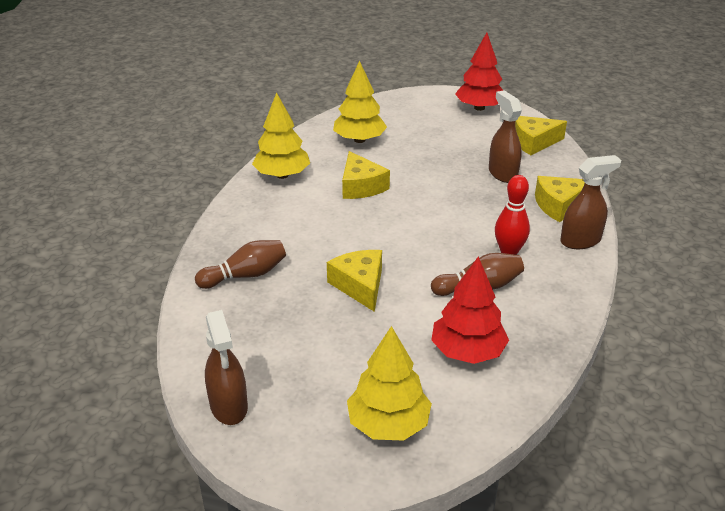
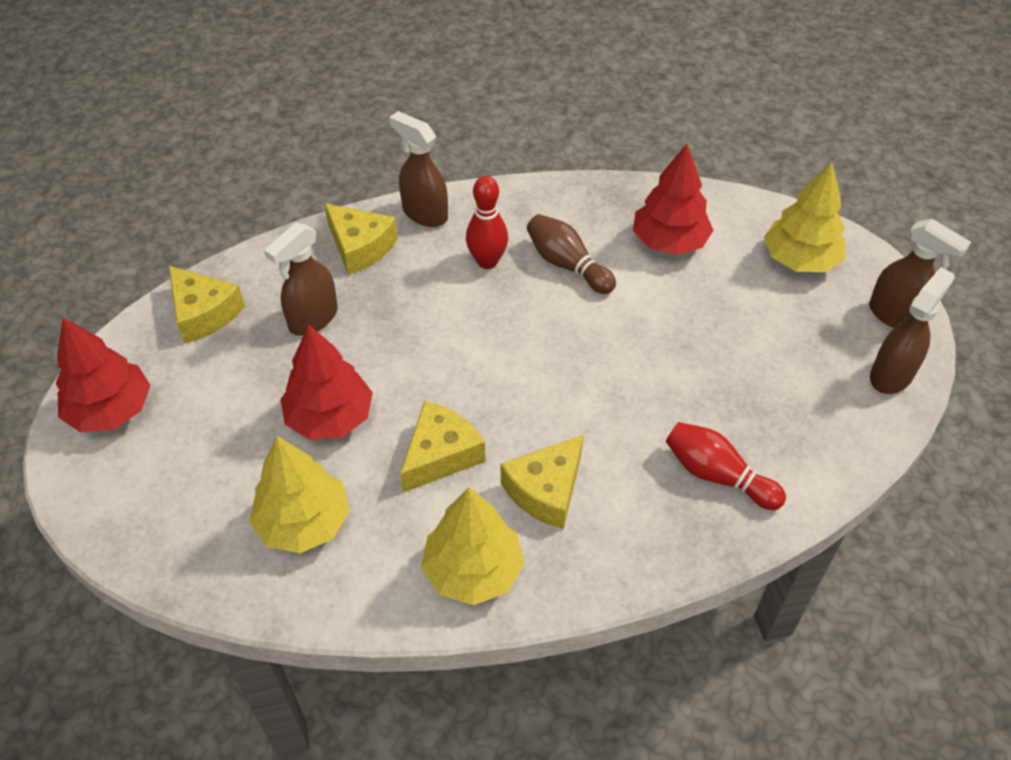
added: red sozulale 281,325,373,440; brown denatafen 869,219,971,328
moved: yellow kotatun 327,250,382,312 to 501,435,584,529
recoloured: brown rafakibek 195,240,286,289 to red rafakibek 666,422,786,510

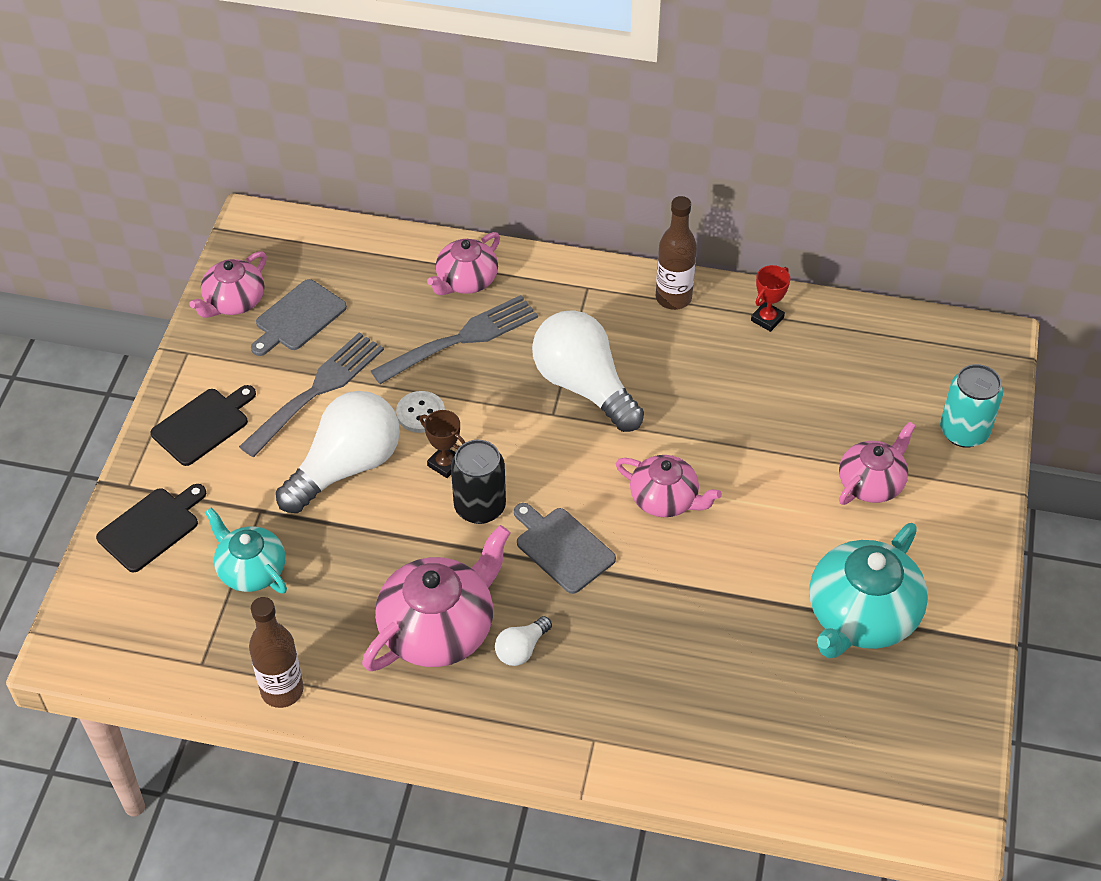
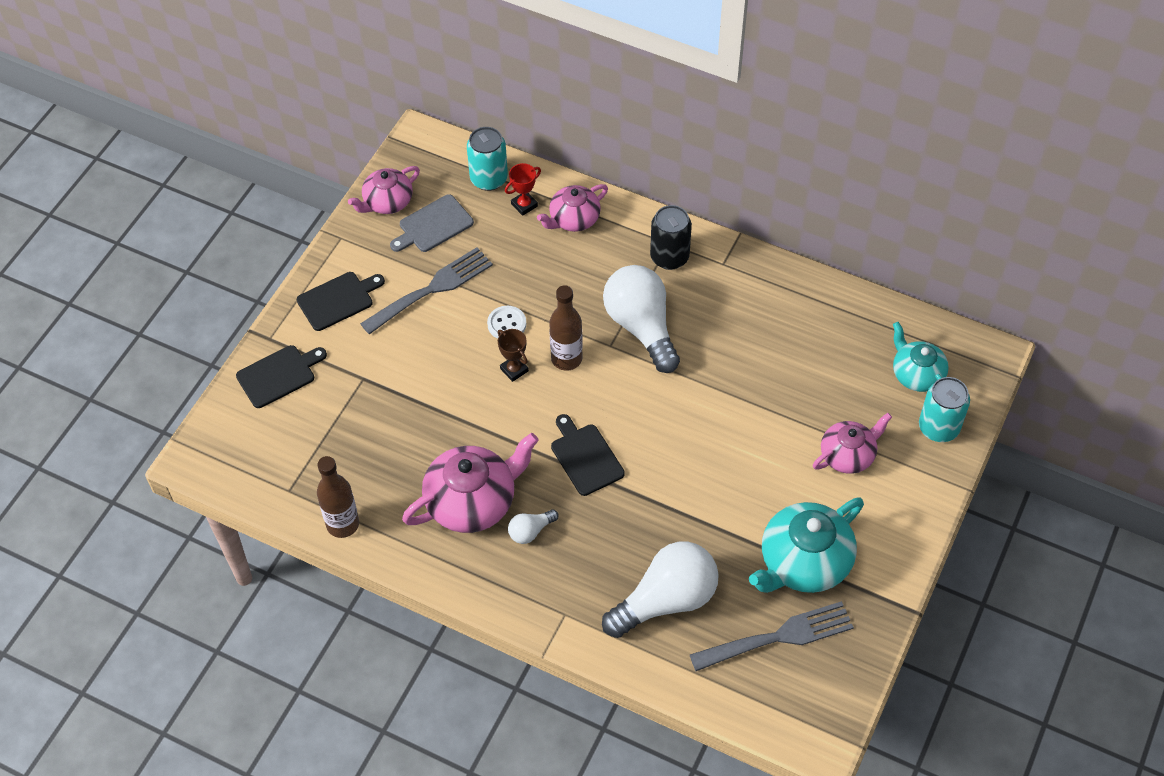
removed: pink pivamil 616,455,722,517
added: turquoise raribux 467,127,508,191
moved: turquoise pivamil 205,508,287,594 to 893,322,949,392; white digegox 276,391,400,513 to 602,542,719,638; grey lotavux 371,295,538,384 to 690,601,854,671; black raribux 451,440,506,524 to 650,205,692,270; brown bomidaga 656,196,697,310 to 549,285,583,371; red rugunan 751,265,790,332 to 505,163,541,216
recoloured: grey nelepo 514,503,616,594 to black nelepo 551,414,625,496

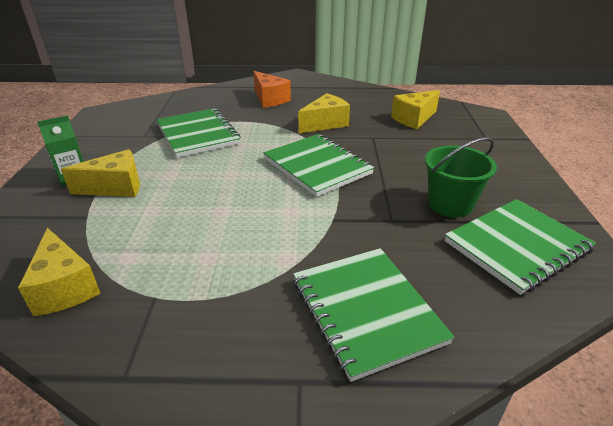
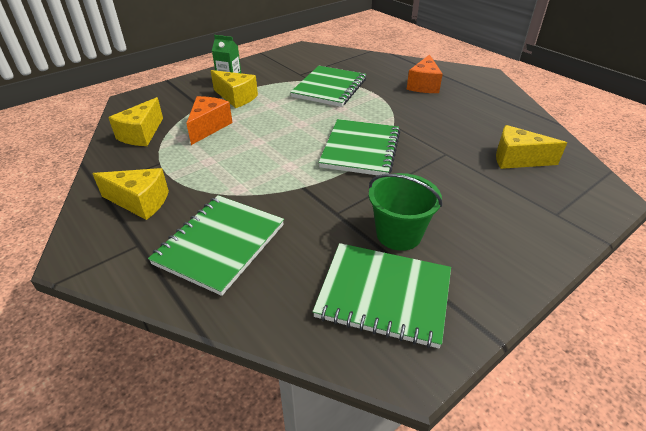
added: orange kotatun 186,96,233,145
moved: yellow kotatun 298,93,350,133 to 93,168,169,220

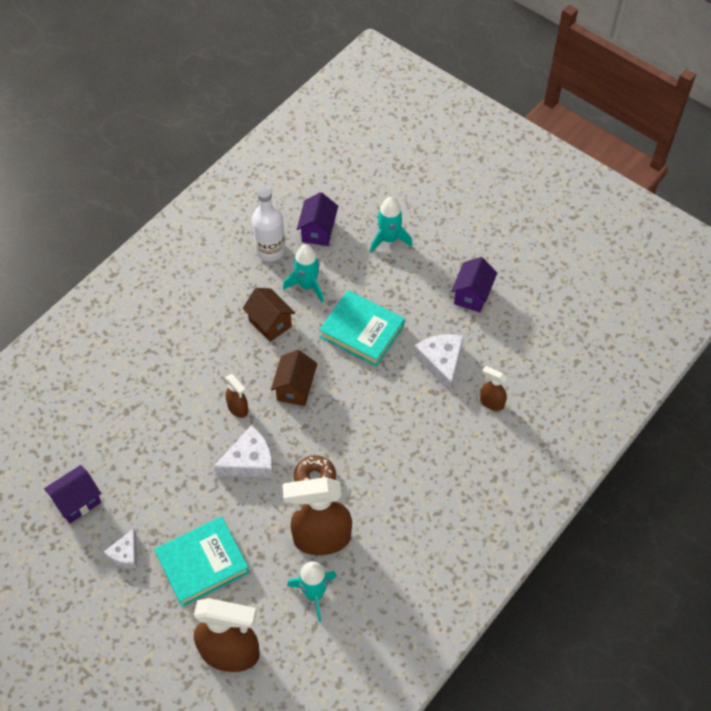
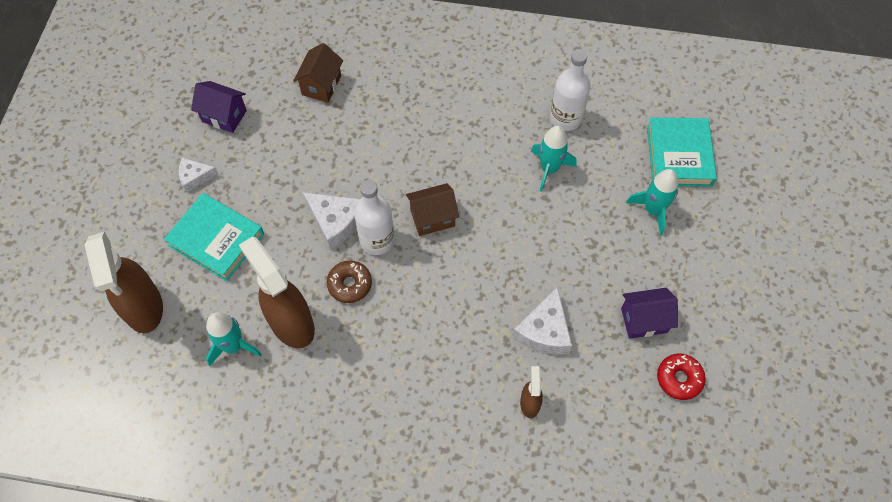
removed: brown denatafen 225,374,248,418; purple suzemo 297,192,338,246
added: white bomidaga 354,180,395,255; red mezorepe 657,354,706,400
moved: brown suzemo 243,288,295,342 to 293,43,343,103; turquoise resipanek 319,290,405,366 to 647,118,717,187
turned: white kotatun 414,334,464,392 = 513,287,572,354 150 degrees clockwise

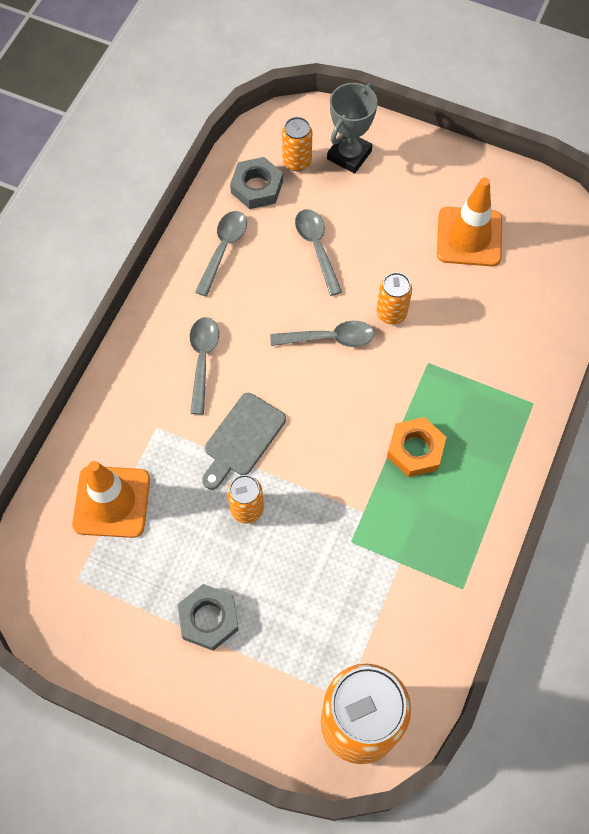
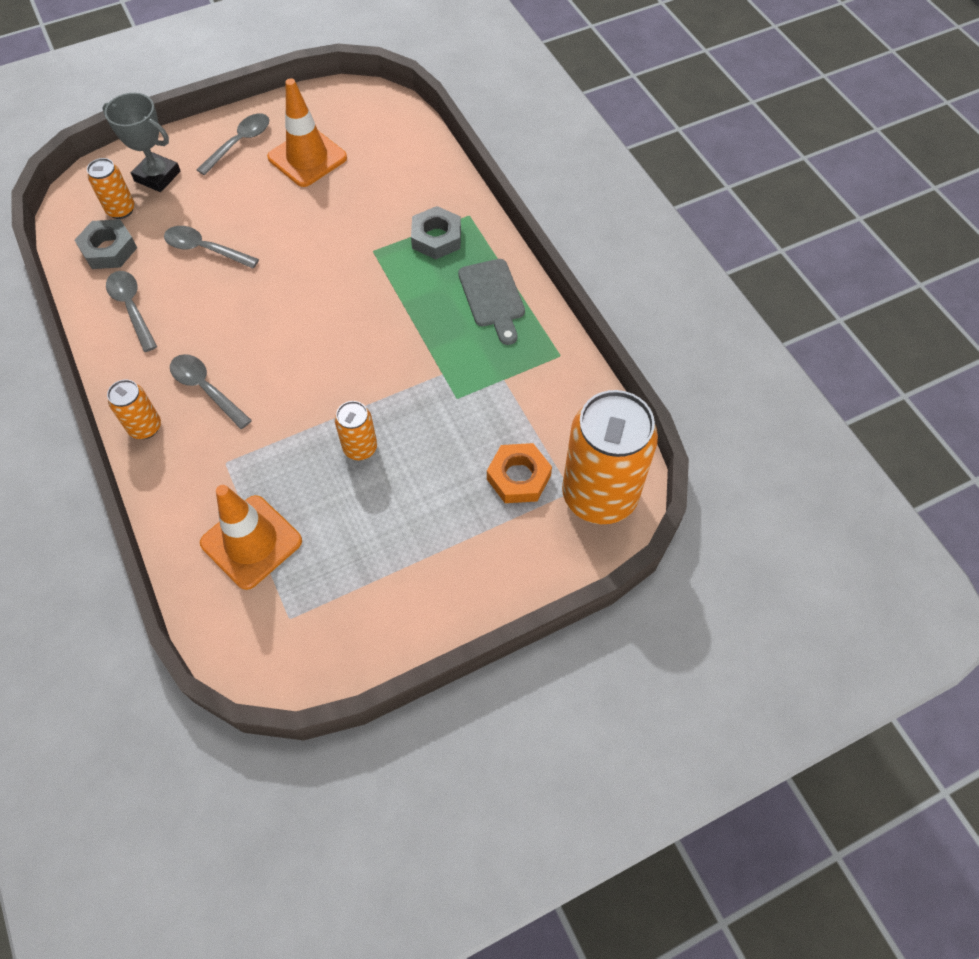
moved: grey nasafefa 178,584,238,651 to 411,206,461,259; grey nelepo 202,393,286,490 to 458,259,525,345; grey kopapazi 270,321,374,347 to 196,113,269,175; orange raribux 376,272,412,324 to 107,380,161,439; orange nasafefa 387,417,446,477 to 487,443,552,503
turned: grey rugunan 327,83,377,174 = 102,93,180,192 45 degrees counterclockwise

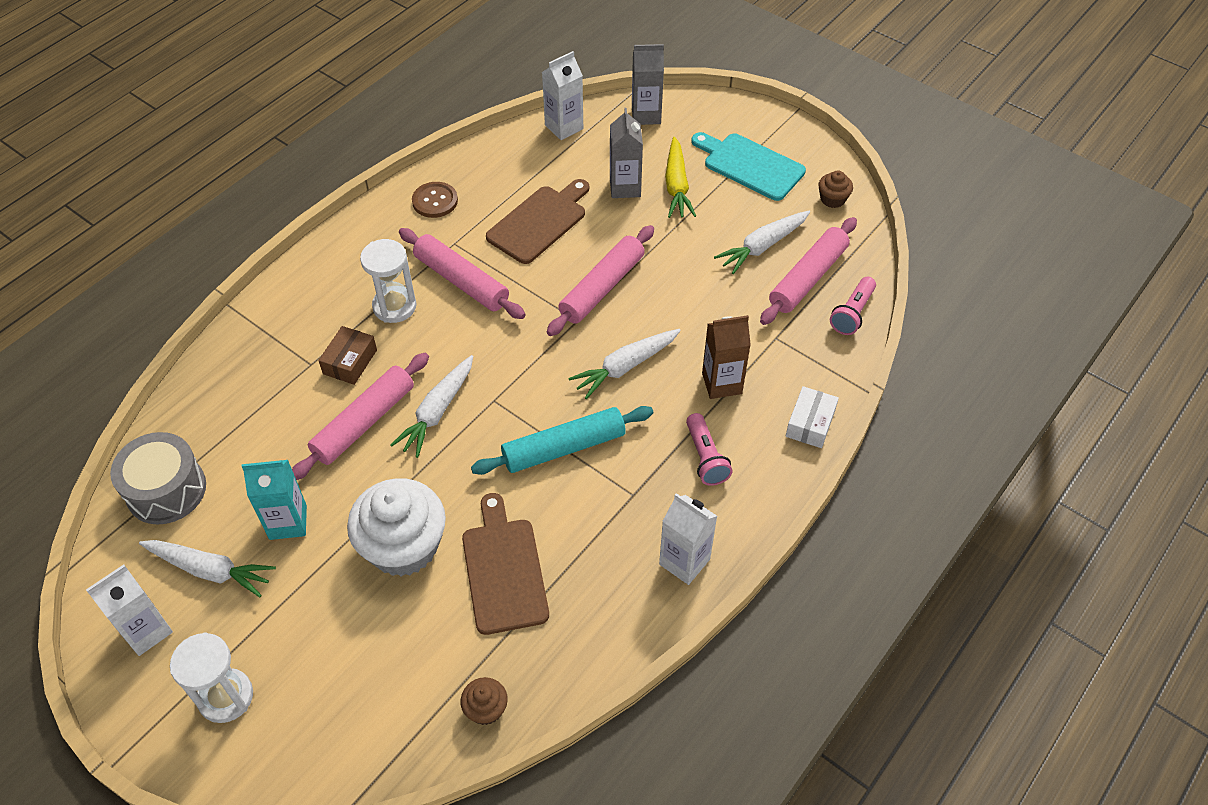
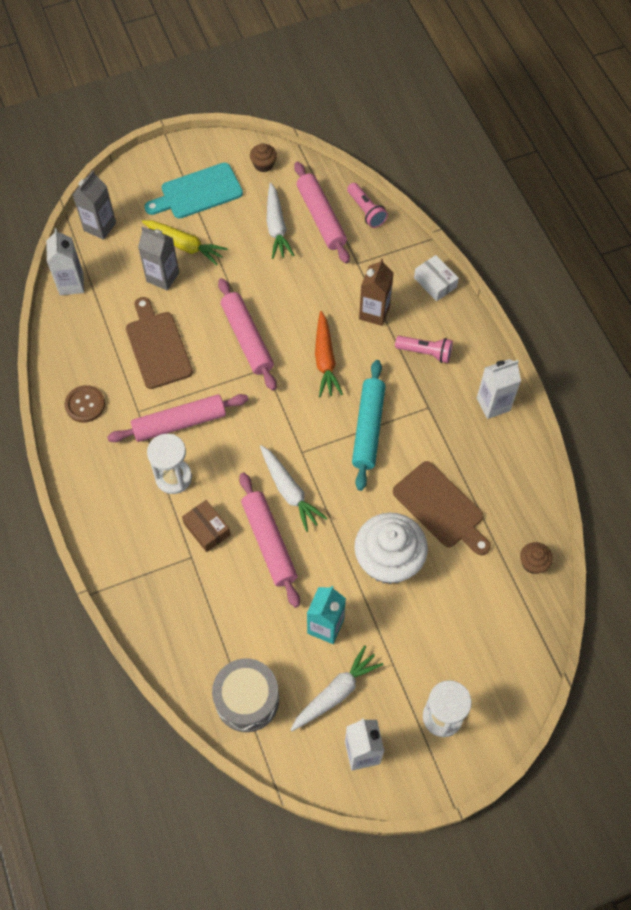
recoloured: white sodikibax 568,329,681,399 to orange sodikibax 315,311,343,397
turned: brown nelepo 462,493,549,635 = 393,461,491,555 150 degrees counterclockwise

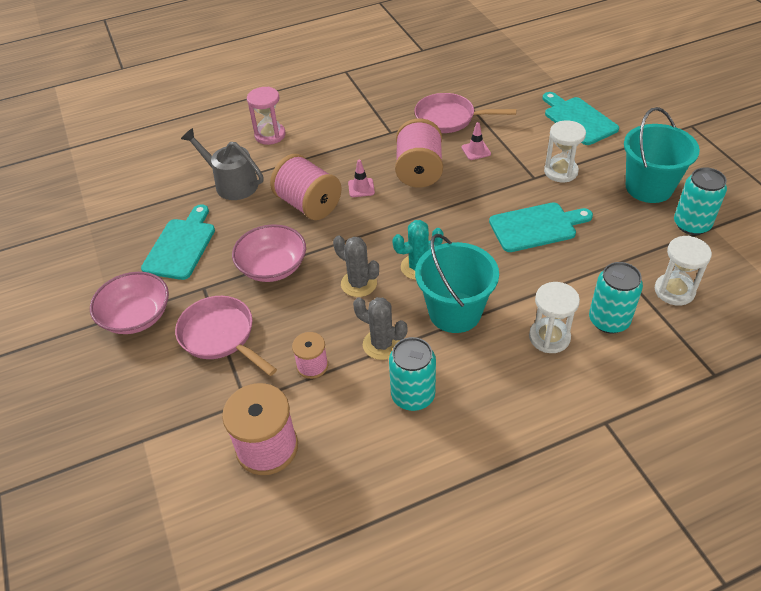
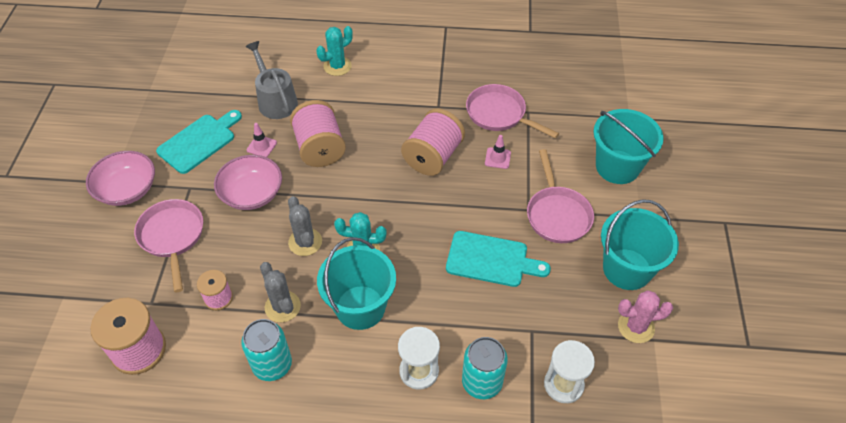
moved: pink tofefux 348,159,375,197 to 246,123,277,157
replaced: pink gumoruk 247,87,285,145 to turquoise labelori 316,26,353,76; turquoise nelepo 543,92,619,145 to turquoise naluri 593,109,663,184; white gumoruk 544,120,586,182 to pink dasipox 527,149,594,243; turquoise raribux 674,167,727,235 to pink labelori 618,290,673,343

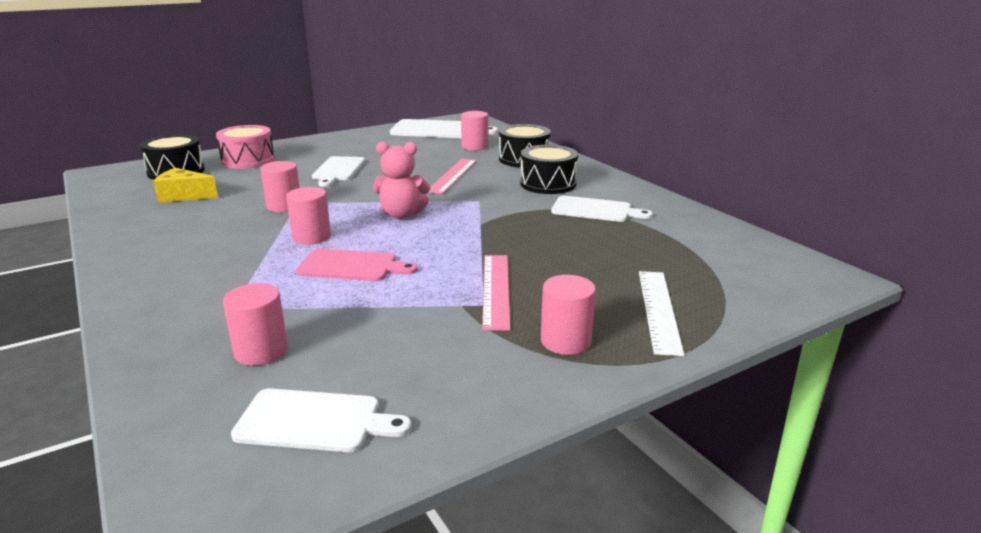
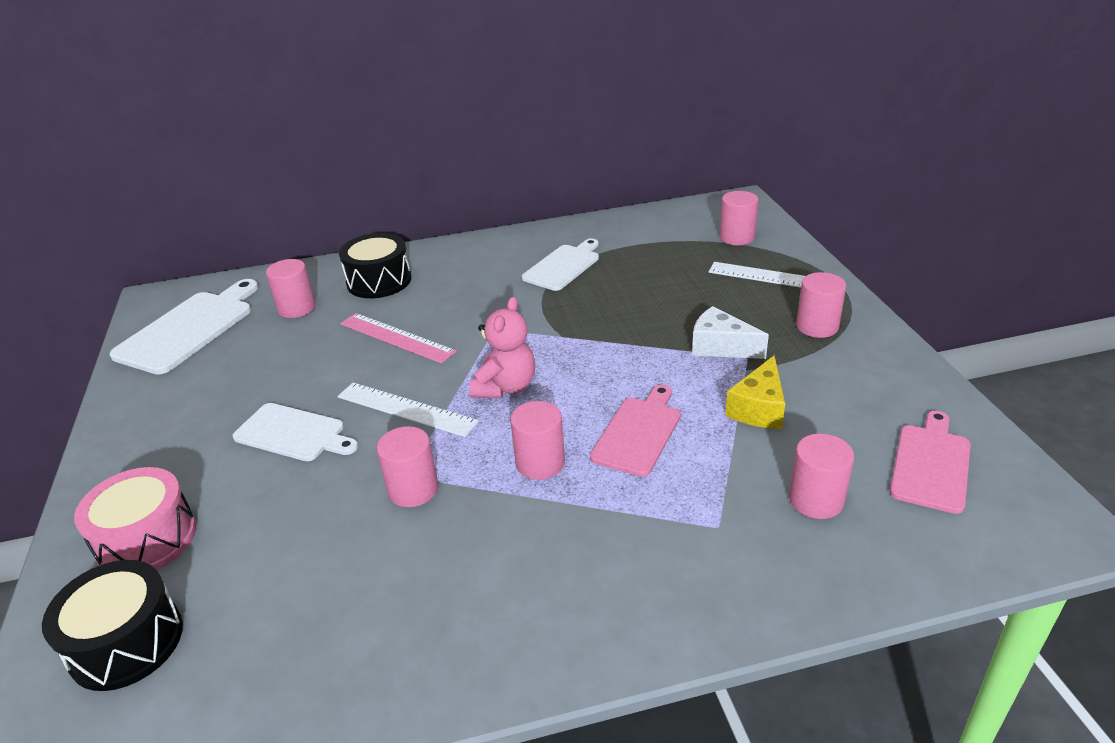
removed: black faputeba 520,145,578,194
added: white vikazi 337,383,479,437; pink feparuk 720,191,758,245
moved: yellow kotatun 153,168,218,202 to 725,355,785,429
replaced: pink vikazi 482,255,510,331 to white kotatun 692,306,769,359
recoloured: white nelepo 231,388,411,452 to pink nelepo 890,410,971,514

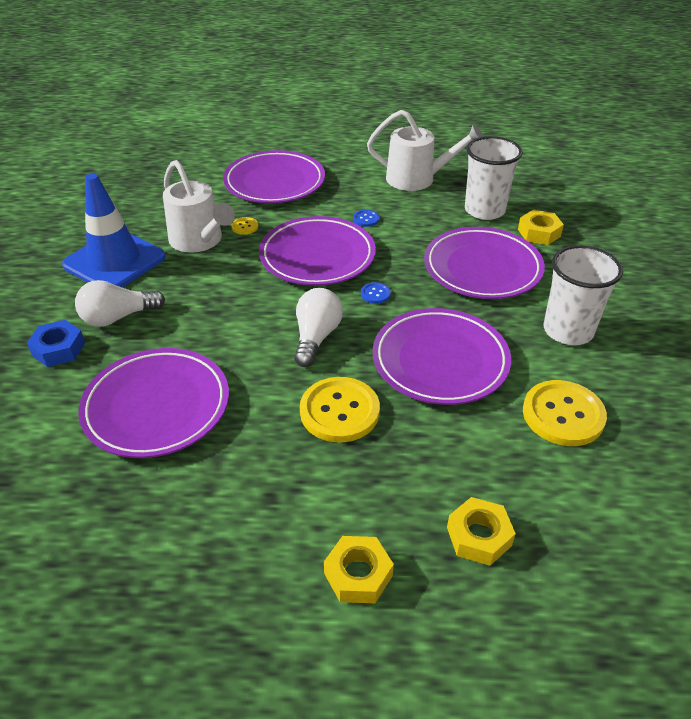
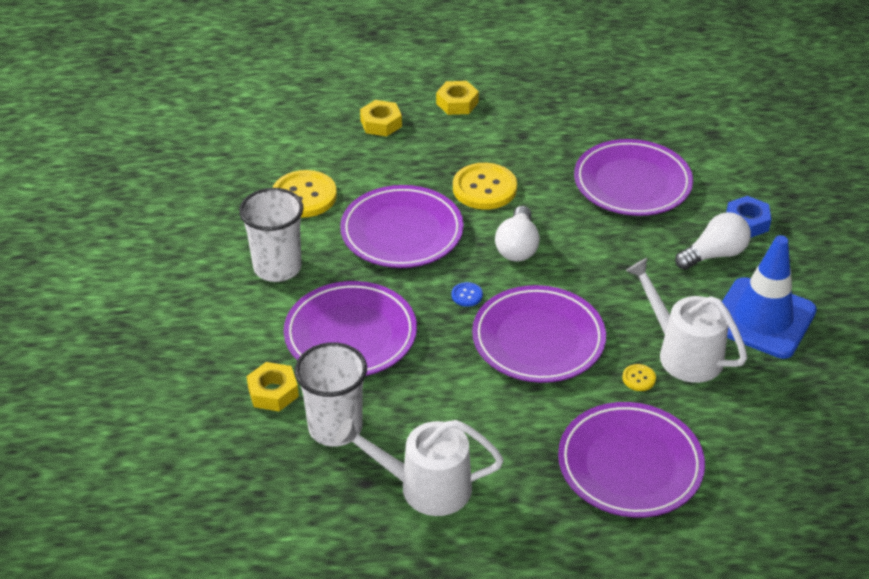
removed: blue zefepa 353,210,379,227

